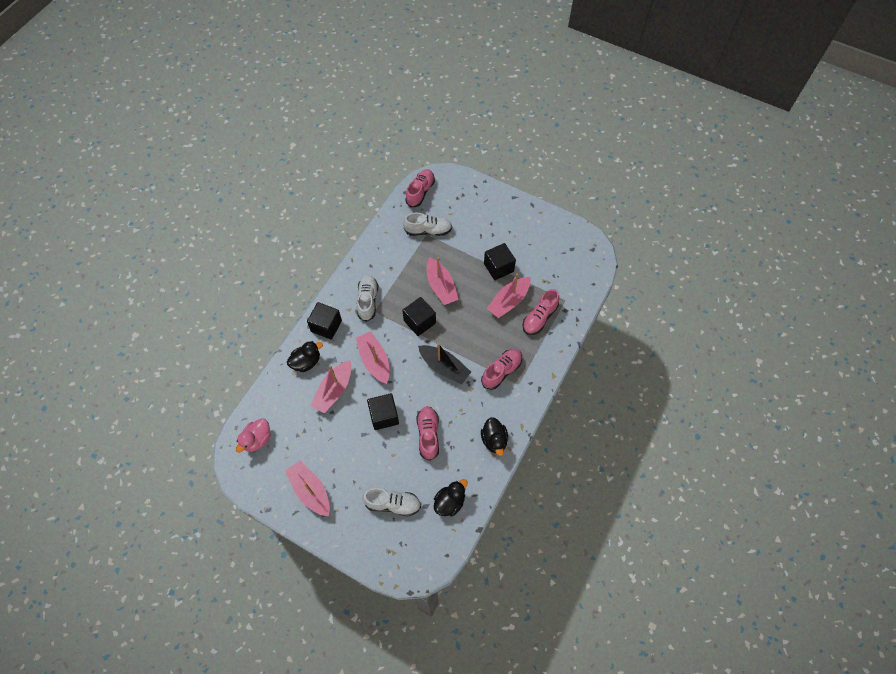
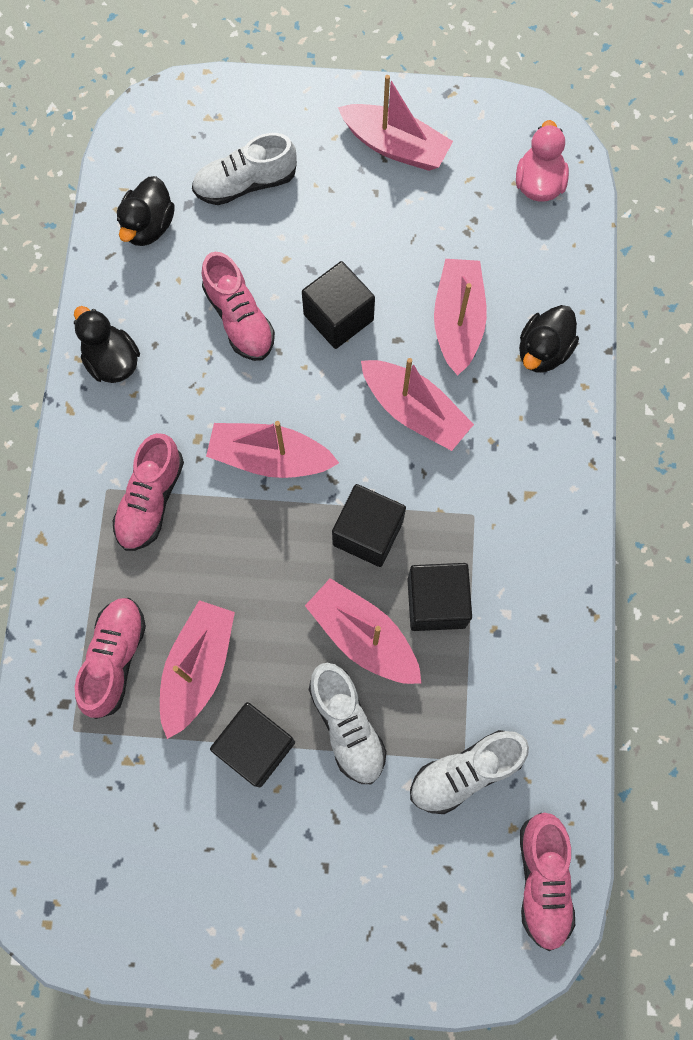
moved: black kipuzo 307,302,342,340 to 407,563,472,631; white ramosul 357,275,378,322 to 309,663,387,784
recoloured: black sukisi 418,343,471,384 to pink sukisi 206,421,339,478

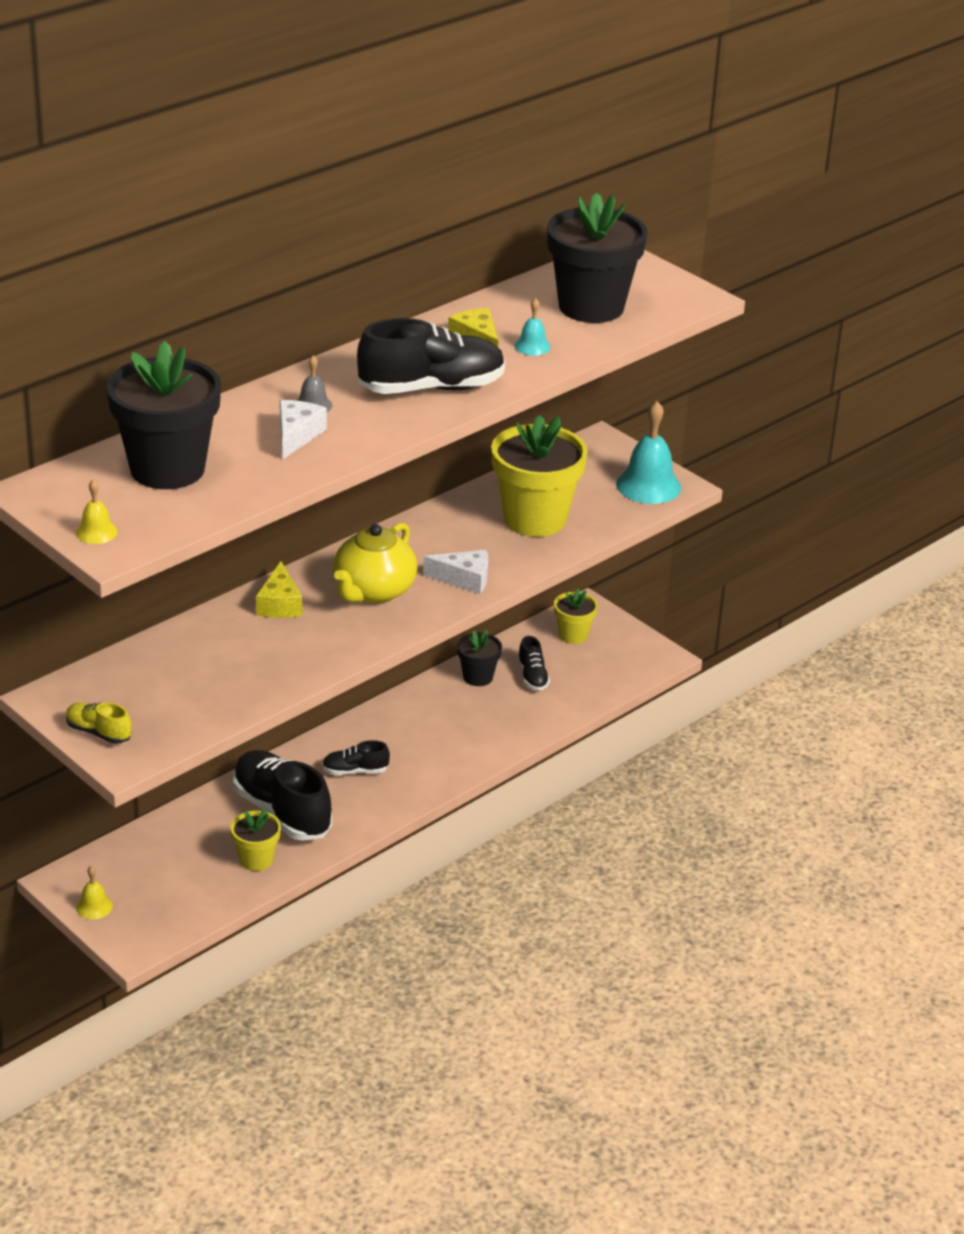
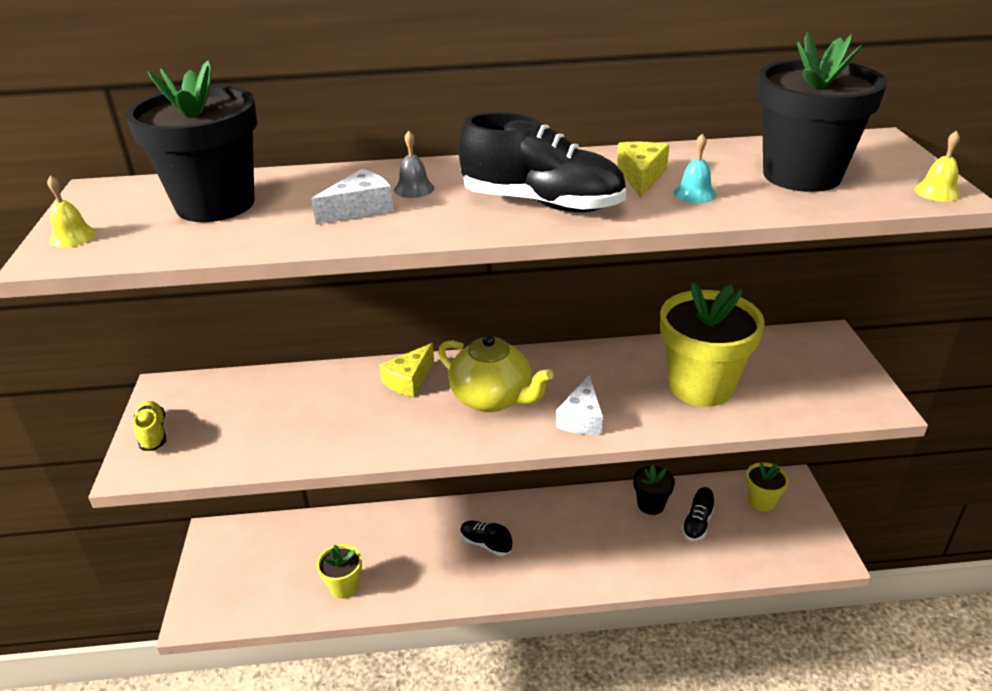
removed: black ramosul 233,750,332,841; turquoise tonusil 616,401,681,504
moved: yellow tonusil 76,866,113,919 to 914,131,961,202
turned: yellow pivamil 333,523,417,604 = 438,334,553,412 120 degrees counterclockwise; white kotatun 423,550,488,594 = 556,375,603,435 60 degrees clockwise

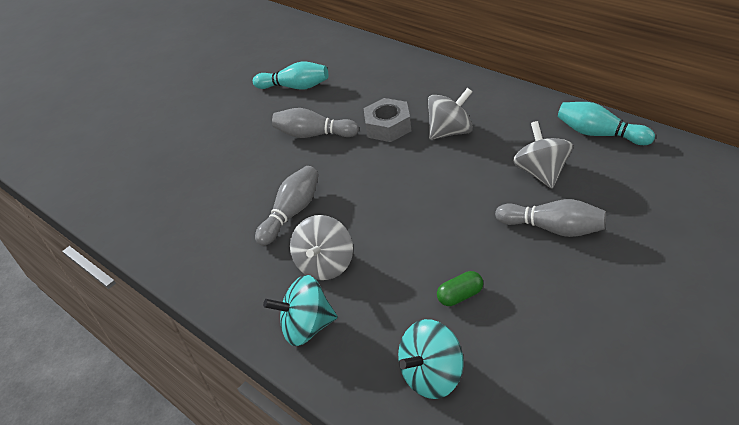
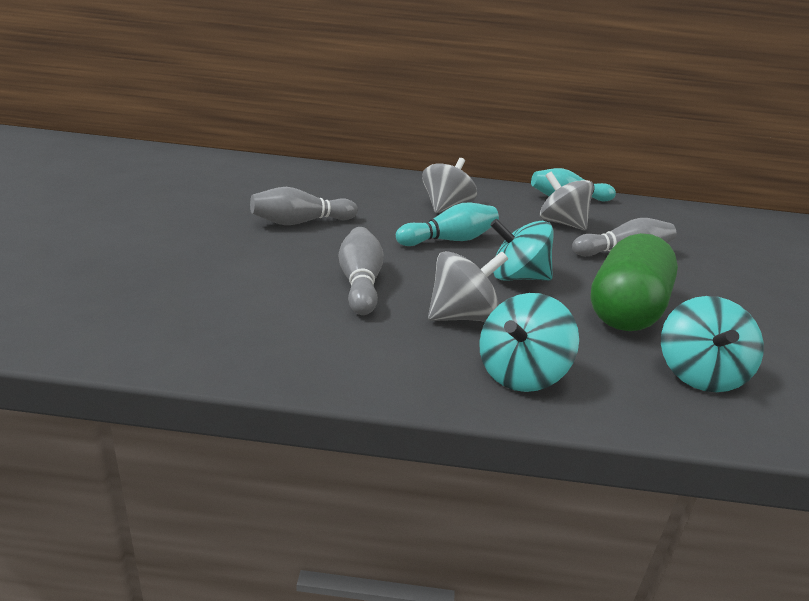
removed: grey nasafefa 364,98,411,142
added: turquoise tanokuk 490,219,554,280
moved: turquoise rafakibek 253,61,328,90 to 396,203,499,246
turned: grey tanokuk 290,215,353,280 = 428,251,508,321 90 degrees counterclockwise
resized: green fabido 437,271,483,306 = 590,233,678,331 x2.49

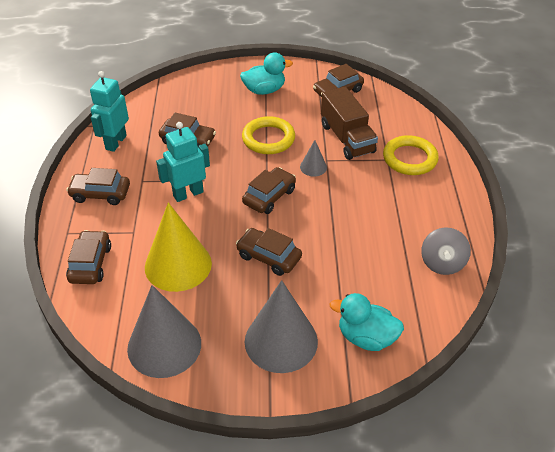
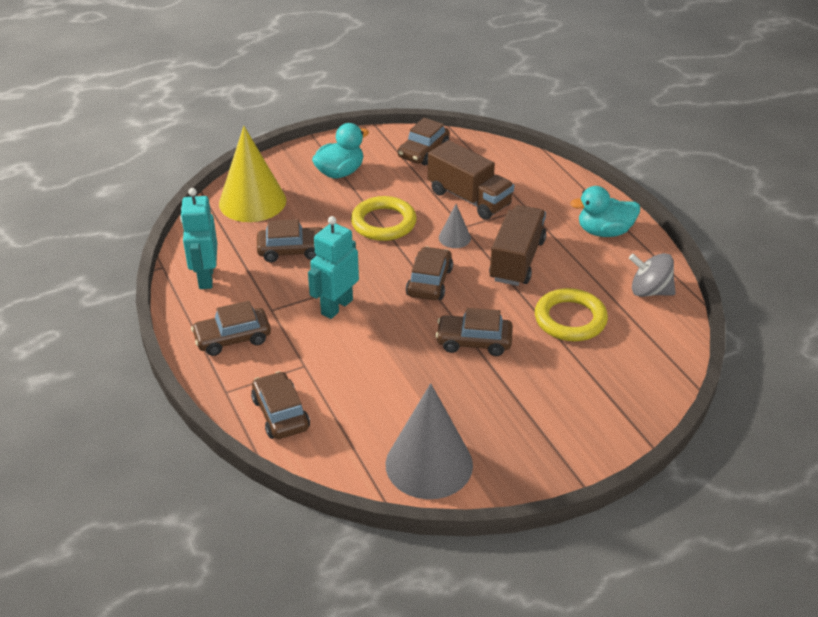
removed: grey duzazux 245,280,318,373
added: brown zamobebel 489,205,546,286
moved: yellow duzazux 145,202,212,292 to 219,126,286,222; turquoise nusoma 330,293,404,351 to 570,186,640,237; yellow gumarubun 383,135,439,175 to 535,288,608,341
turned: grey tanokuk 421,228,471,275 = 629,253,676,297 120 degrees clockwise

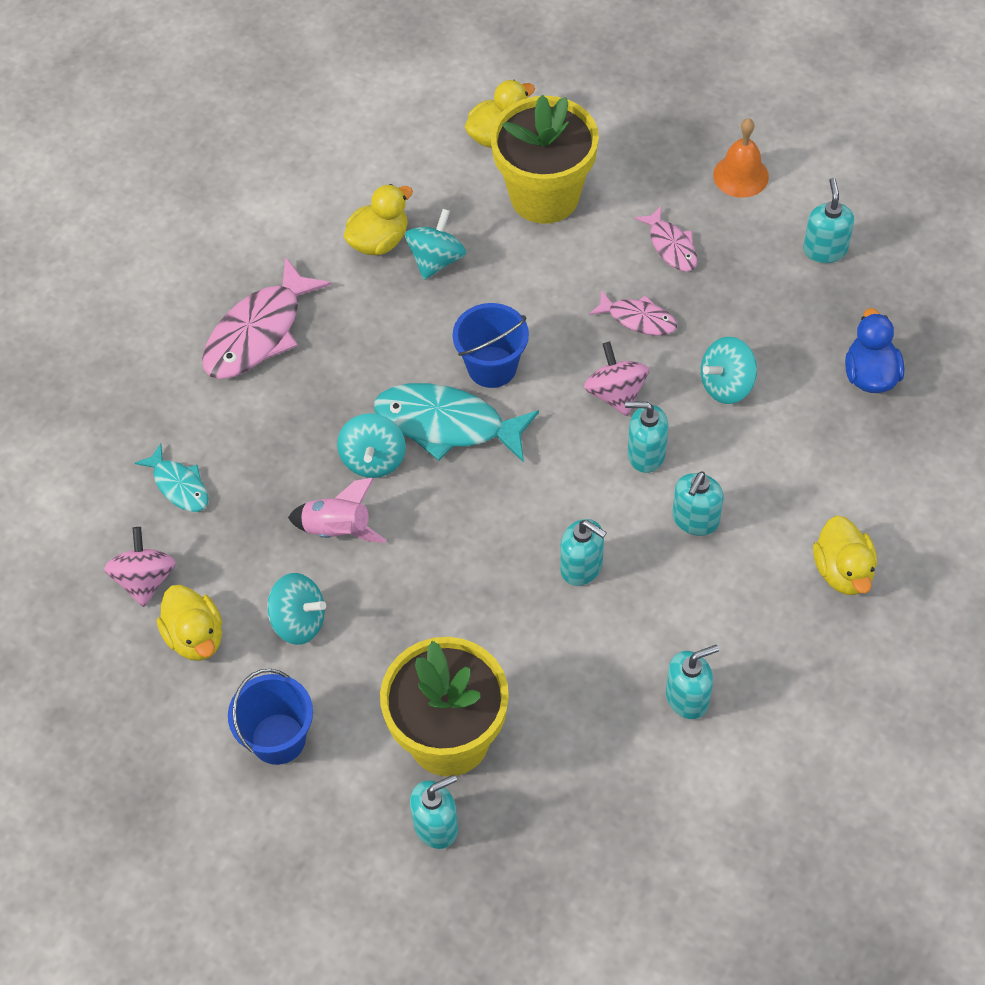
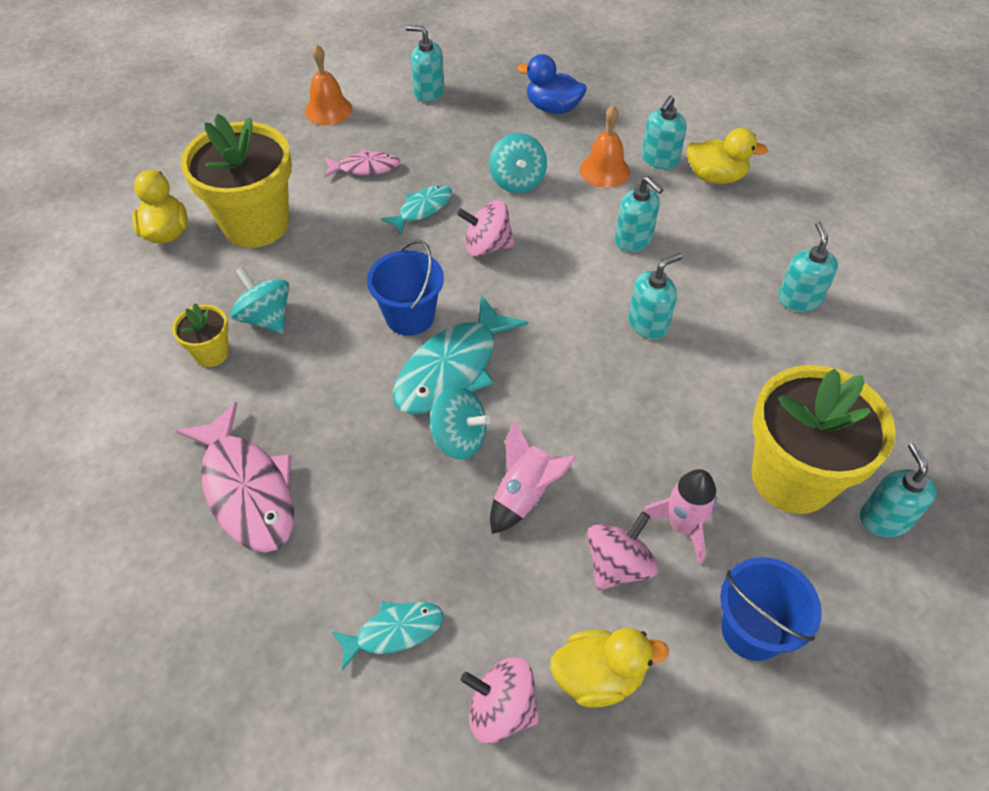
added: orange tonusil 580,105,630,188; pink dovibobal 643,469,717,564
moved: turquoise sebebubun 625,401,668,473 to 642,95,687,170
replaced: yellow nusoma 344,184,413,255 to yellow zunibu 172,303,229,367
recoloured: turquoise tanokuk 267,573,326,645 to pink tanokuk 587,512,658,590; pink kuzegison 589,290,677,336 to turquoise kuzegison 381,185,452,235

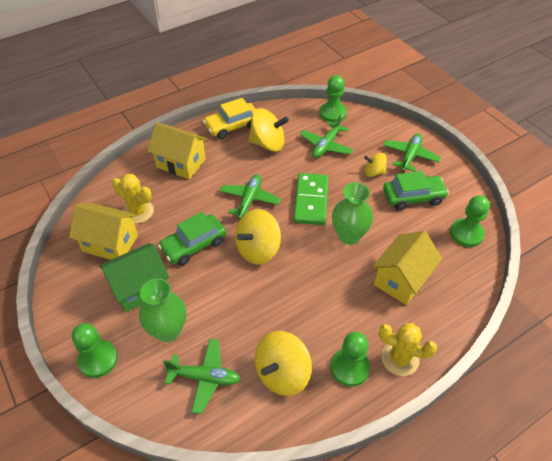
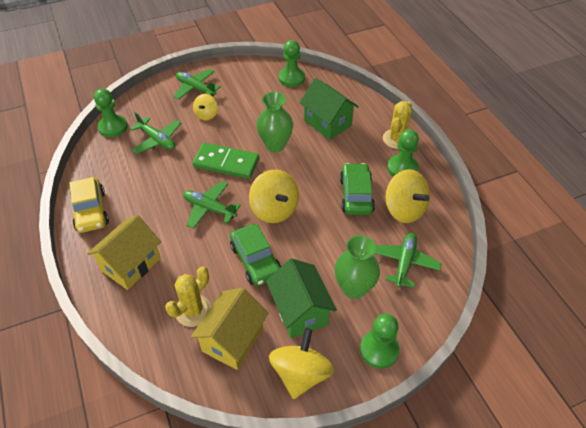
moved: yellow tanokuk 249,108,289,152 to 269,328,334,399; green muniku 383,171,449,210 to 340,163,375,215
recoloured: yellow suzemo 372,231,442,305 to green suzemo 300,78,359,140

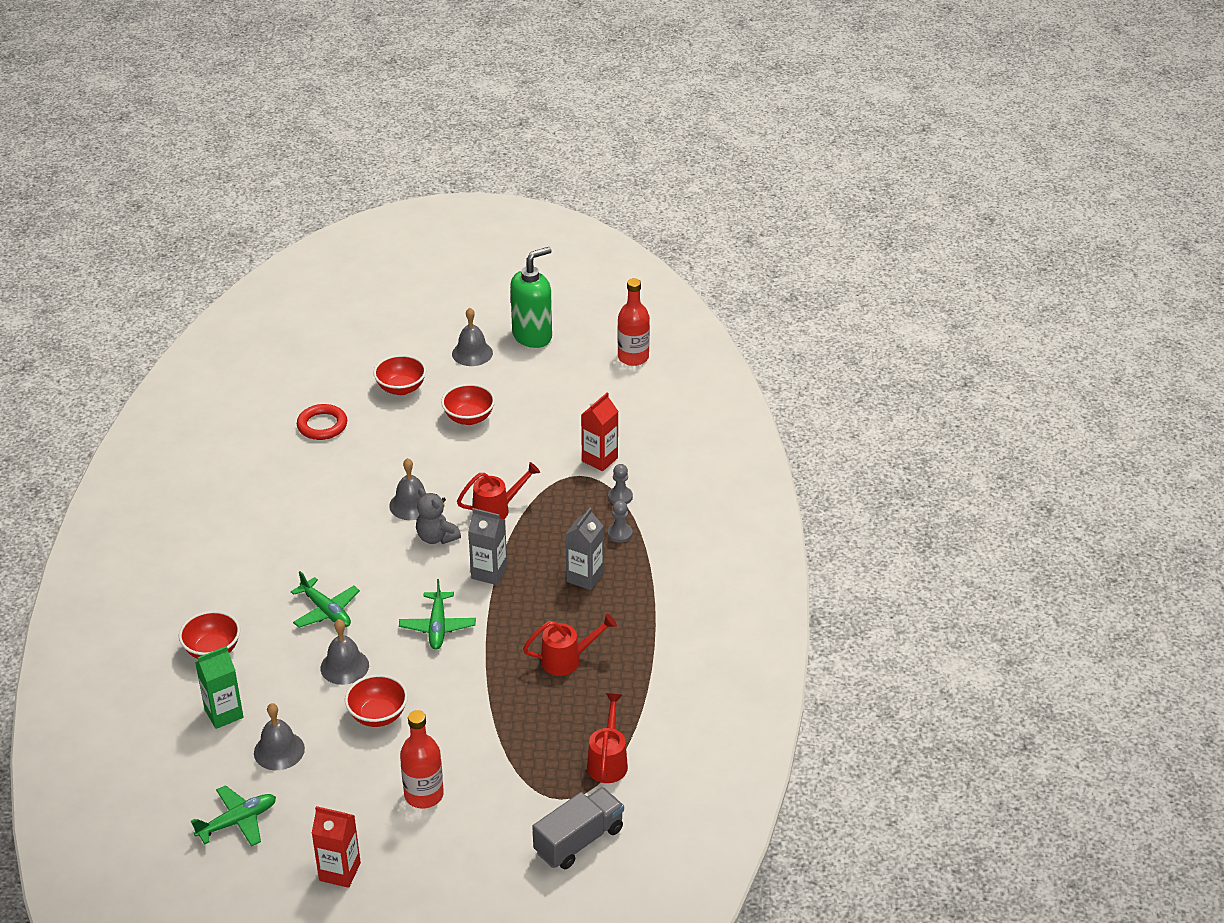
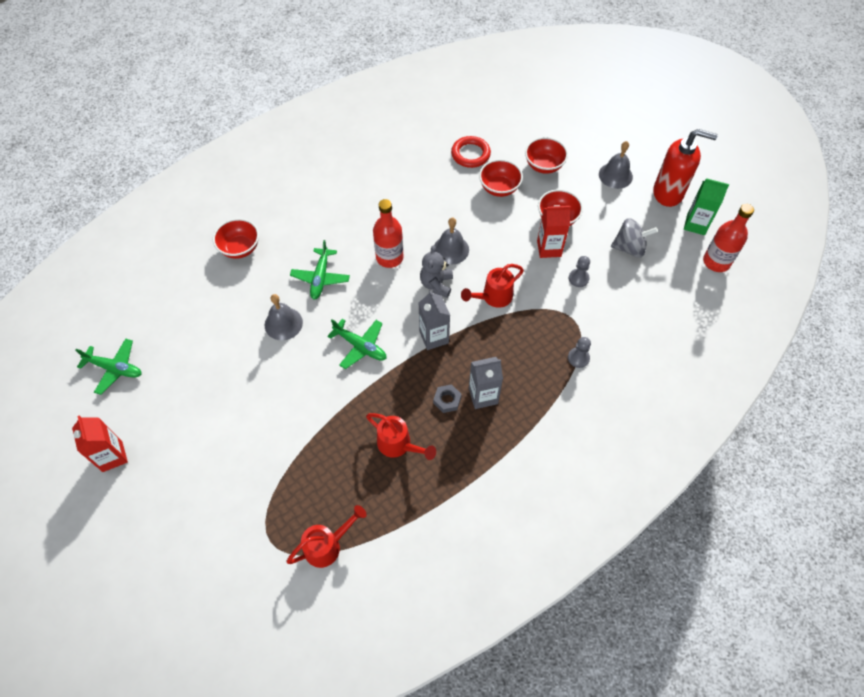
removed: grey tonusil 254,703,305,770; grey zamobebel 532,787,624,869
added: grey nasafefa 433,384,462,413; grey tanokuk 611,218,658,258
moved: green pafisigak 195,646,244,729 to 684,178,729,235; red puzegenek 345,674,408,727 to 479,159,523,197; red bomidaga 400,710,444,809 to 373,199,404,268; red pafisigak 581,392,618,471 to 537,205,571,258; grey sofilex 608,501,633,543 to 569,256,590,287
recoloured: green sebebubun 510,247,552,348 to red sebebubun 653,129,718,207
turned: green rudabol 399,579,476,650 = 327,319,386,369 105 degrees counterclockwise; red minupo 457,462,540,519 = 461,264,524,308 120 degrees clockwise

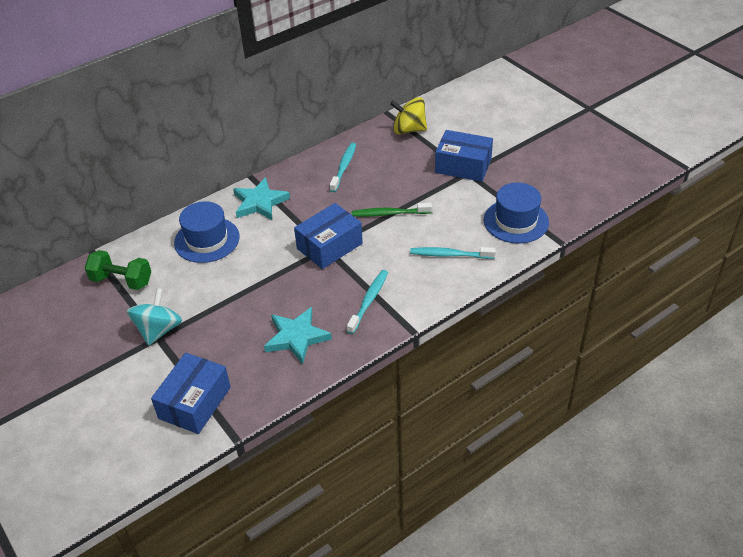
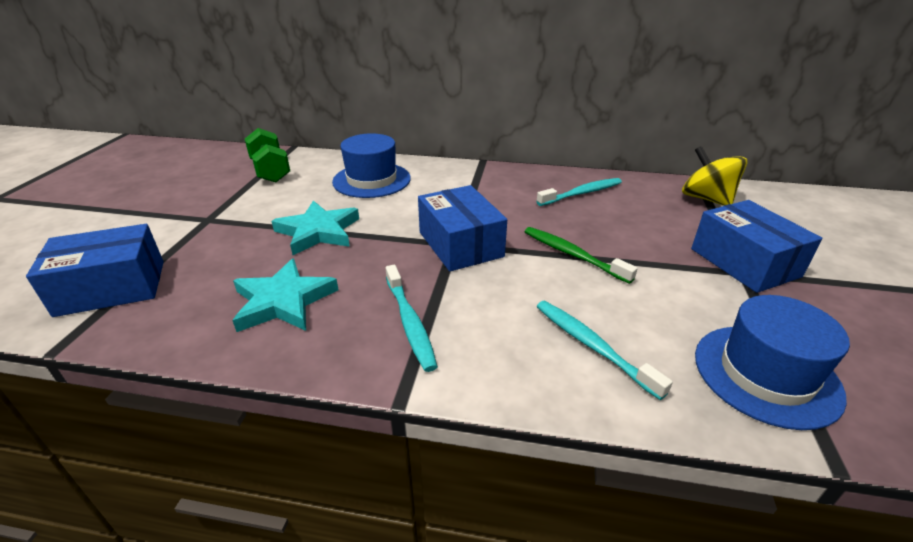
removed: turquoise tanokuk 127,288,182,346
moved: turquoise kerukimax 233,177,290,220 to 272,201,359,255
turned: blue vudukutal 294,203,363,269 = 418,185,507,271 60 degrees clockwise; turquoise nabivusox 347,270,388,334 = 386,265,438,372 90 degrees clockwise

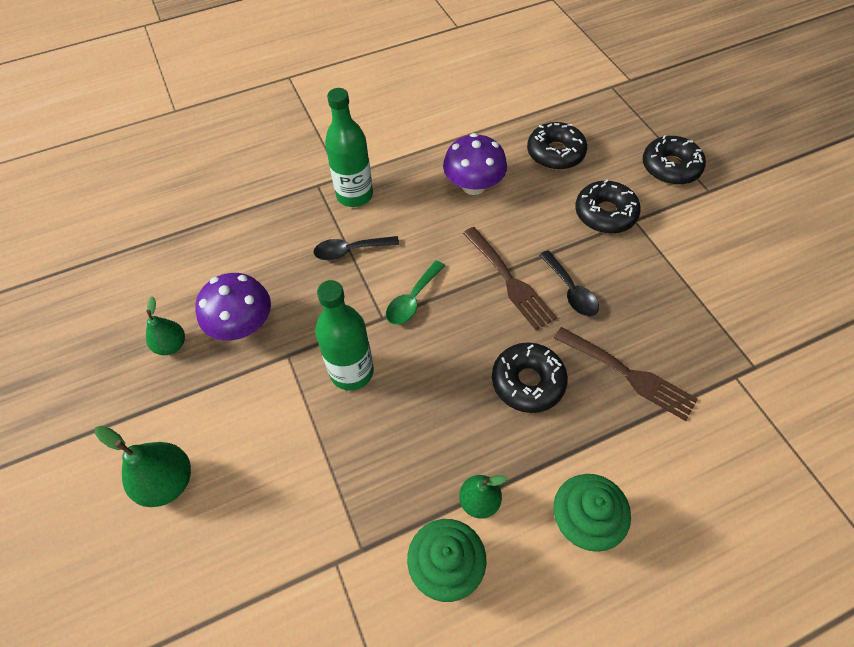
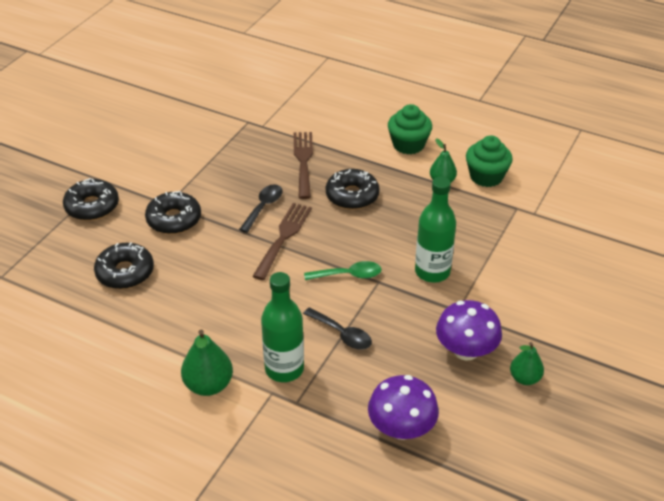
moved: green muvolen 95,426,191,507 to 181,330,233,396; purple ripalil 443,133,507,195 to 368,375,439,440

